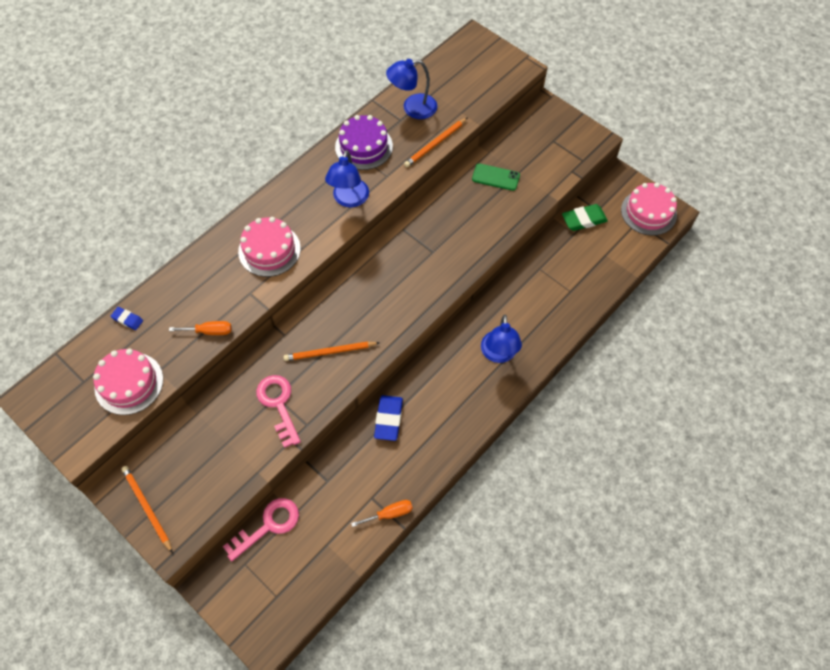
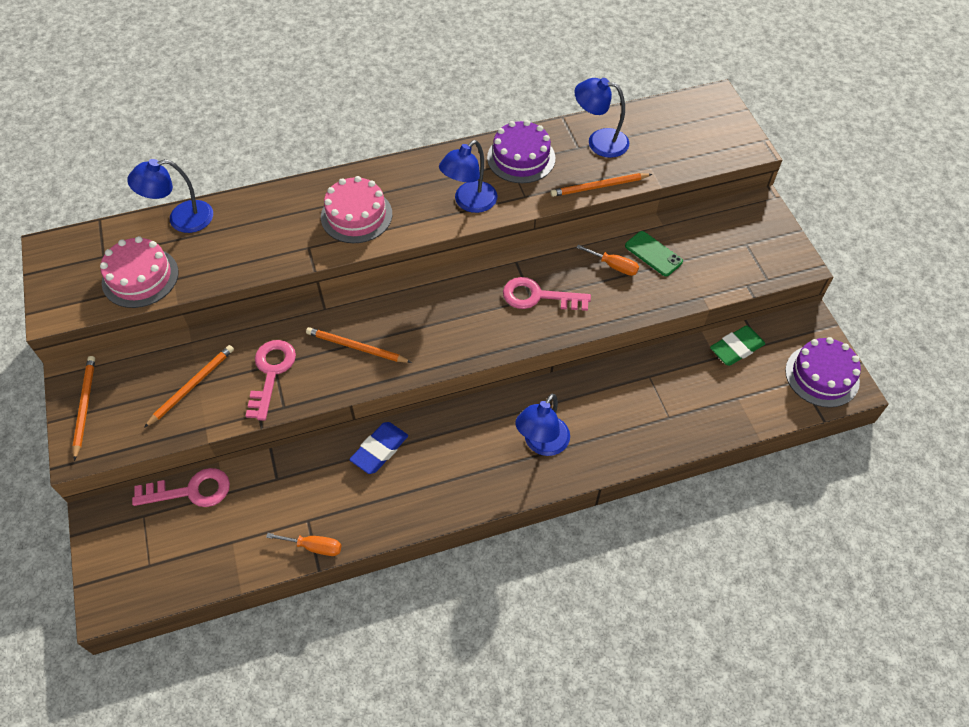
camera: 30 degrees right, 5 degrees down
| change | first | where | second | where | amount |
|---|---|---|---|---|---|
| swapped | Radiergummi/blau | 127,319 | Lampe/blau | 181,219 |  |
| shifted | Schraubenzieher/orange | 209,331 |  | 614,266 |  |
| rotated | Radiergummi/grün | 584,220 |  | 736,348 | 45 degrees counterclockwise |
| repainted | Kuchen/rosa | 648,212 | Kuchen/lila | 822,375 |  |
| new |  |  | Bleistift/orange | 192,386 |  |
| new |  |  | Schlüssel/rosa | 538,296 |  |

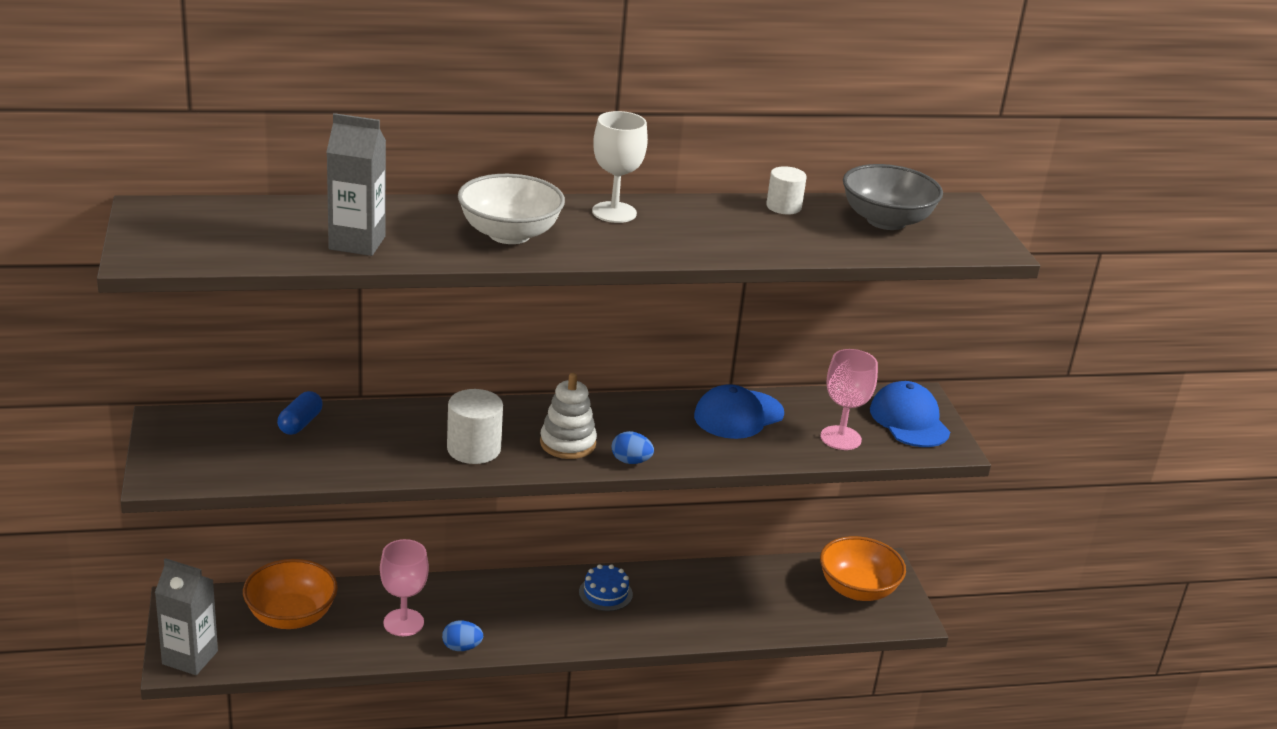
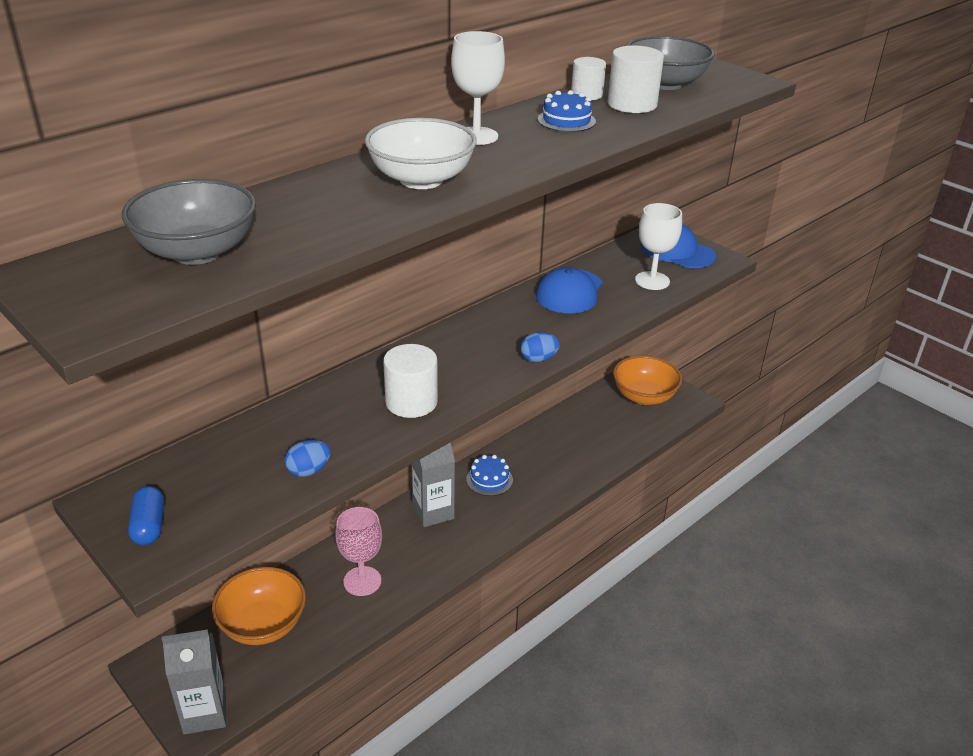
camera: 30 degrees left, 5 degrees up
| change | first | where | second | where | amount |
|---|---|---|---|---|---|
| shifted | Kapsel/blau | 300,423 |  | 149,526 |  |
| shifted | Getränkekarton/grau | 357,243 |  | 433,512 |  |
| shifted | Ei/blau | 461,647 |  | 308,470 |  |
| gone | Stapelspielzeug/weiß | 567,443 |  |  |  |
| repainted | Kelch/rosa | 840,438 | Kelch/weiß | 652,281 |  |
| new |  |  | Schüssel/grau | 197,252 |  |
| new |  |  | Kuchen/blau | 566,120 |  |
| new |  |  | Vollzylinder/weiß | 632,104 |  |

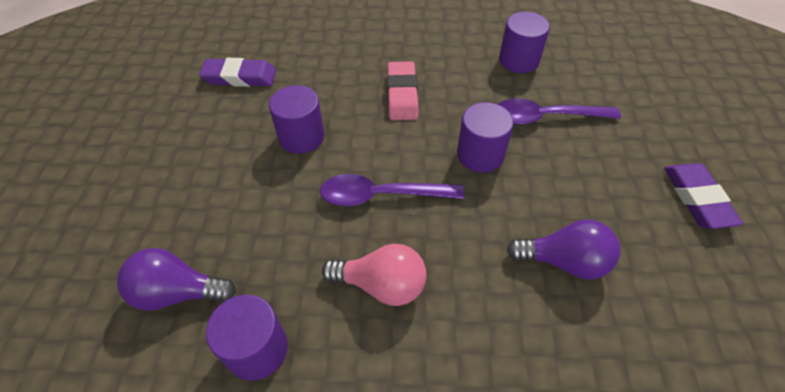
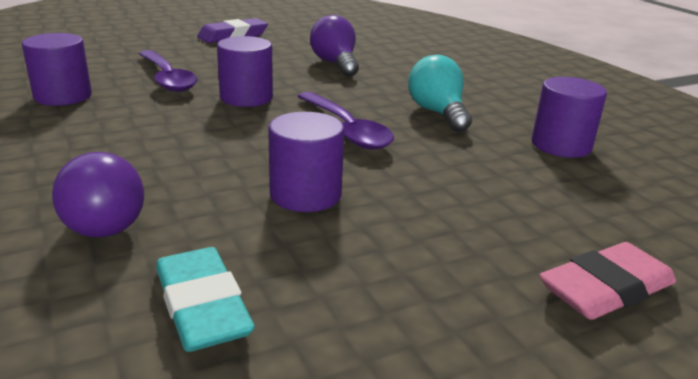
camera: 120 degrees left, 25 degrees down
| change | first | where | second | where | amount |
|---|---|---|---|---|---|
| shifted | Glühbirne/lila | 178,292 |  | 103,220 |  |
| repainted | Radiergummi/lila | 240,77 | Radiergummi/türkis | 202,306 |  |
| repainted | Glühbirne/rosa | 381,285 | Glühbirne/türkis | 438,113 |  |
| shifted | Radiergummi/rosa | 402,94 |  | 606,289 |  |

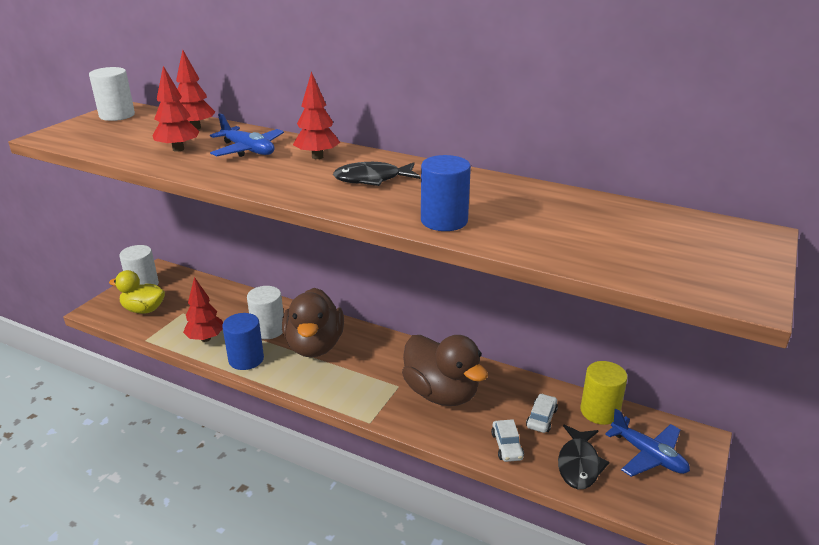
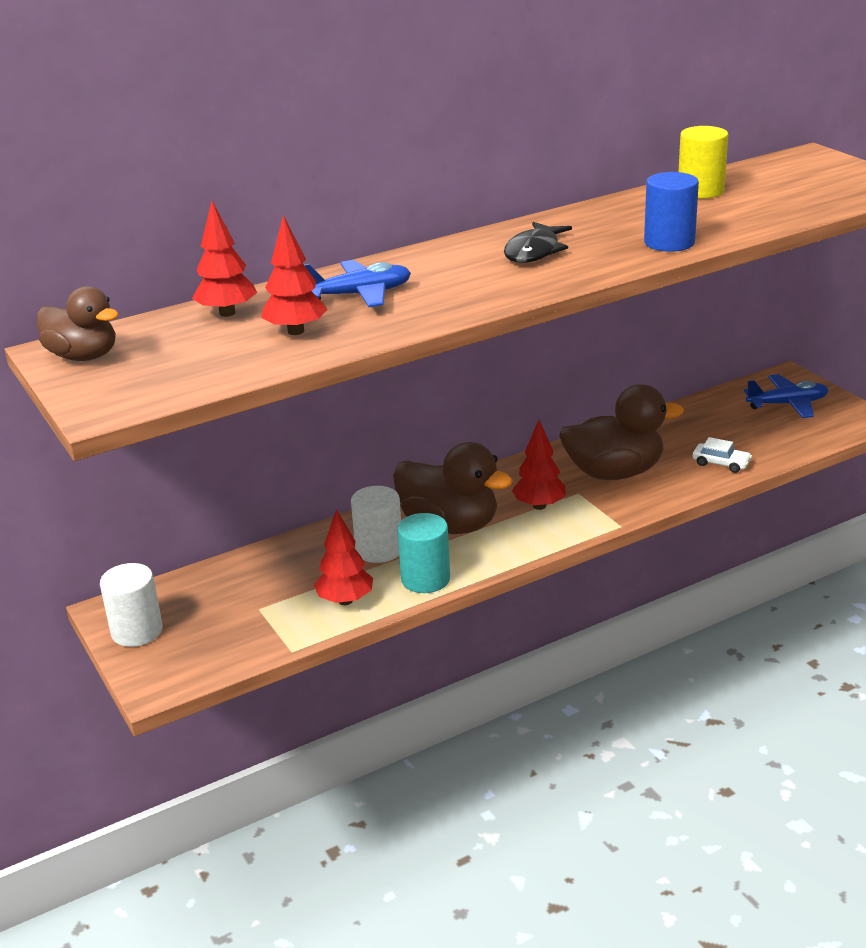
camera: 55 degrees left, 0 degrees up
| change | first | where | second | where | amount |
|---|---|---|---|---|---|
| swapped | Vollzylinder/weiß | 117,115 | Ente/braun | 83,356 |  |
| gone | Ente/gelb | 144,309 |  |  |  |
| repainted | Vollzylinder/blau | 246,359 | Vollzylinder/türkis | 425,579 |  |
| shifted | Baum/rot | 317,157 |  | 539,506 |  |
| gone | Auto/weiß | 541,418 |  |  |  |
| gone | Fisch/schwarz | 579,464 |  |  |  |
| shifted | Vollzylinder/gelb | 599,411 |  | 700,191 |  |

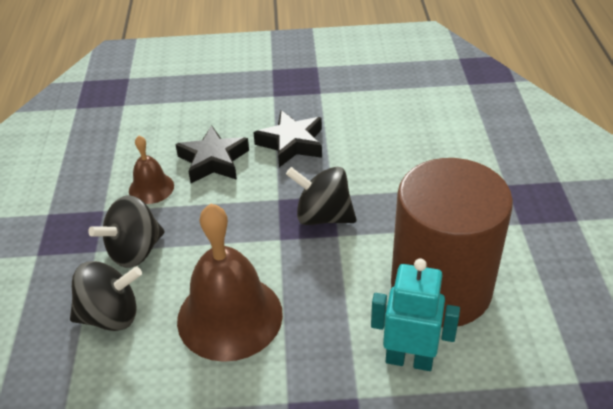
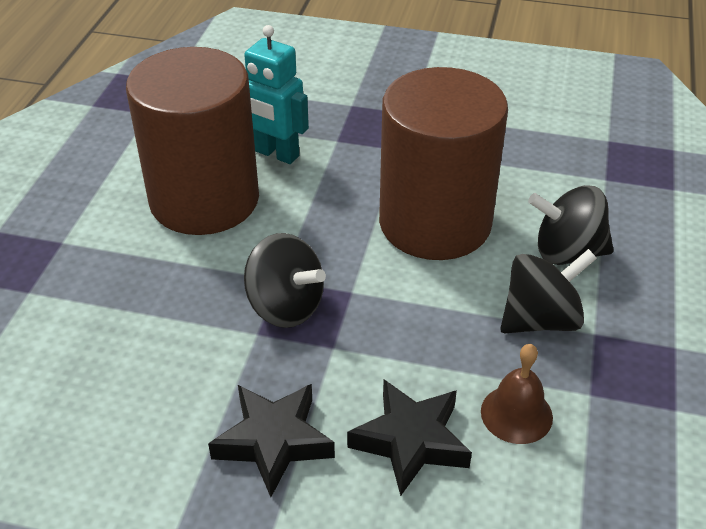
camera: 165 degrees left, 0 degrees up
| change | first | where | second | where | amount |
|---|---|---|---|---|---|
| swapped | Glocke/braun | 229,316 | Vollzylinder/braun | 435,223 |  |

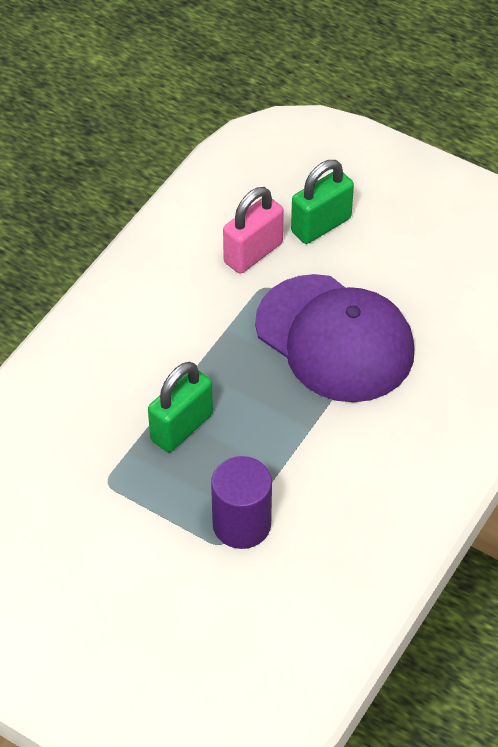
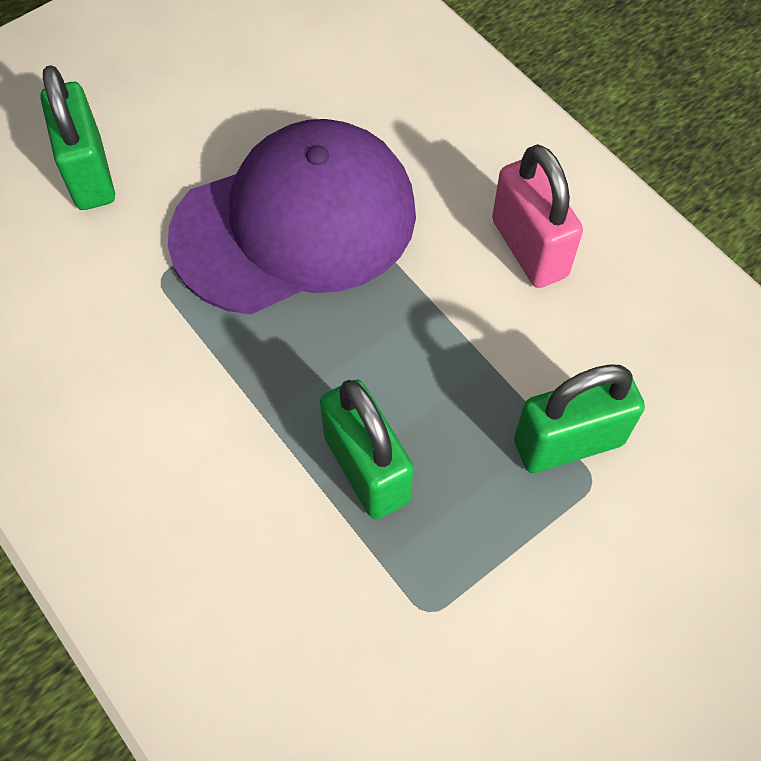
camera: 70 degrees left, 10 degrees up
| change | first | where | second | where | amount |
|---|---|---|---|---|---|
| swapped | Vollzylinder/lila | 241,524 | Vorhängeschloss/grün | 568,442 |  |
| shifted | Vorhängeschloss/rosa | 253,253 |  | 529,248 |  |

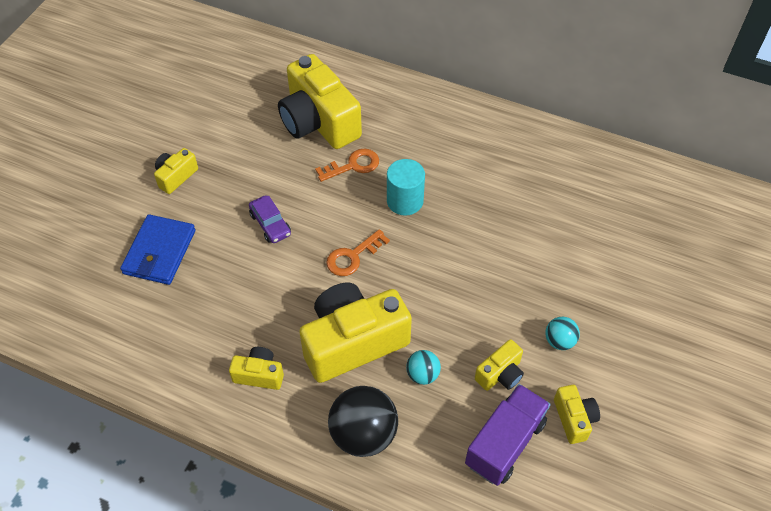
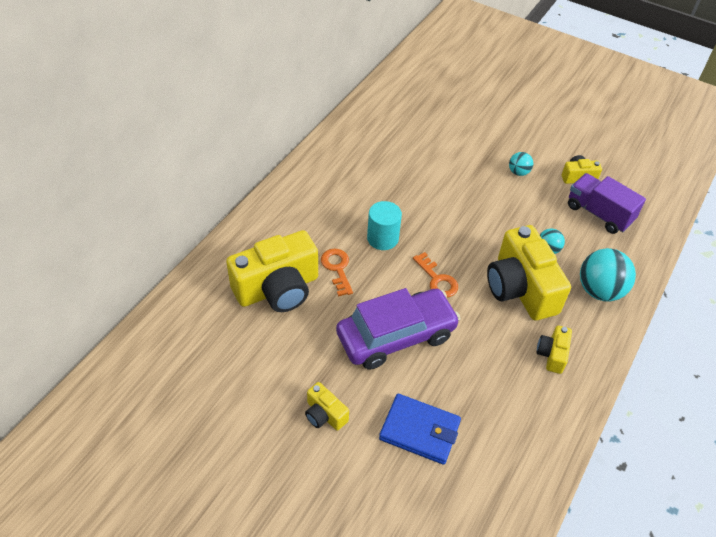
camera: 85 degrees left, 5 degrees down
| change | first | where | second | where | amount |
|---|---|---|---|---|---|
| scaled | Auto/lila | 270,224 |  | 396,336 | x2.29 |
| repainted | Ball/schwarz | 363,434 | Ball/türkis | 599,290 |  |
| gone | Kamera/gelb | 500,374 |  |  |  |

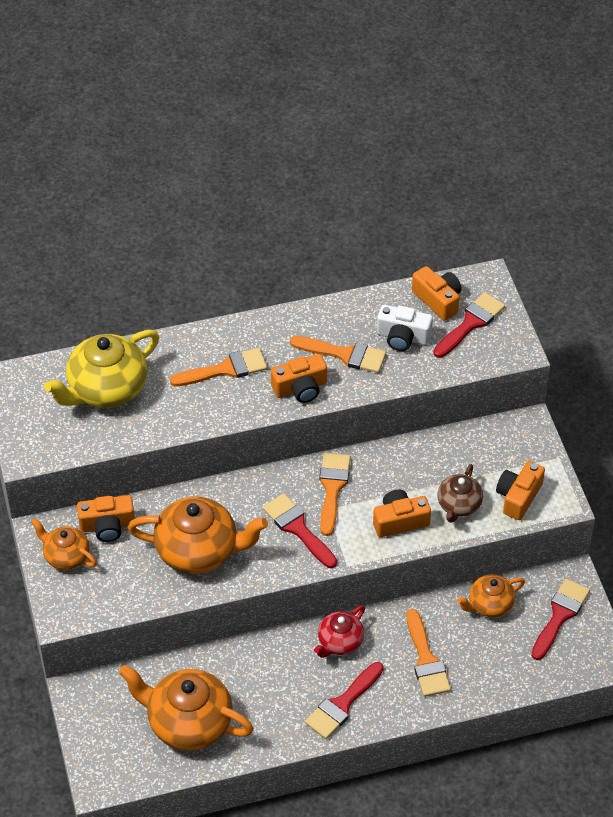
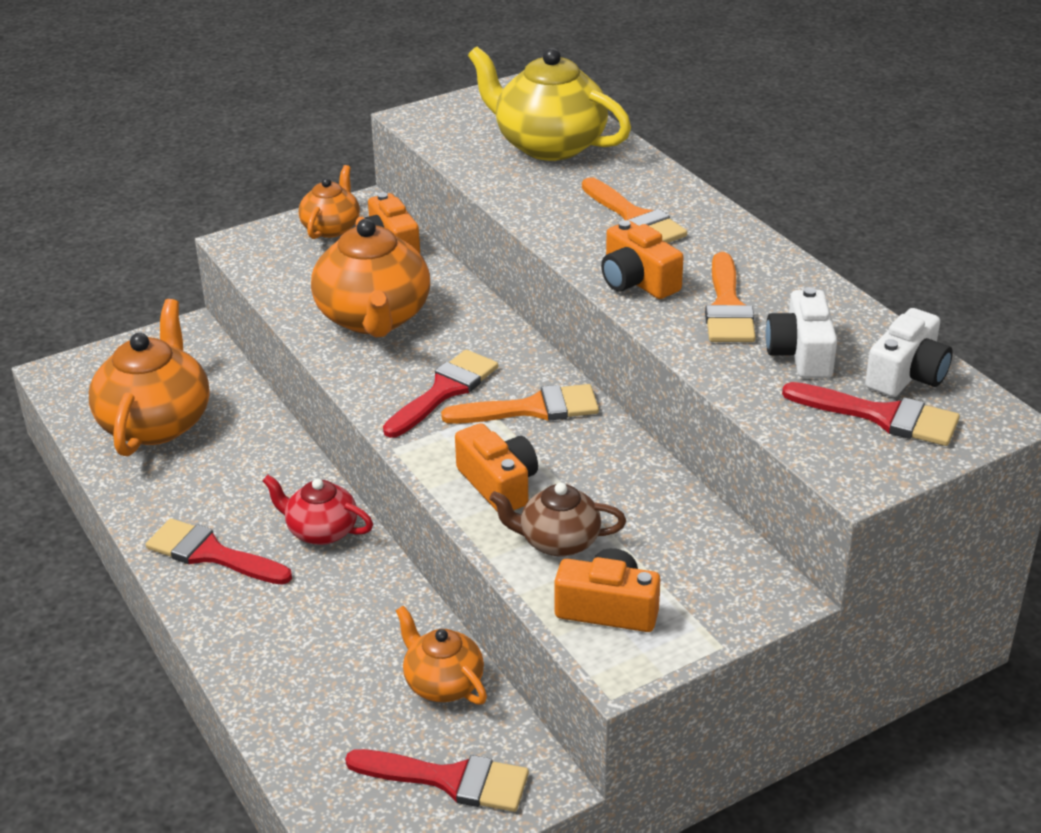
camera: 75 degrees right, 15 degrees down
| change | first | where | second | where | amount |
|---|---|---|---|---|---|
| gone | Pinsel/orange | 426,660 |  |  |  |
| repainted | Kamera/orange | 438,300 | Kamera/weiß | 907,375 |  |

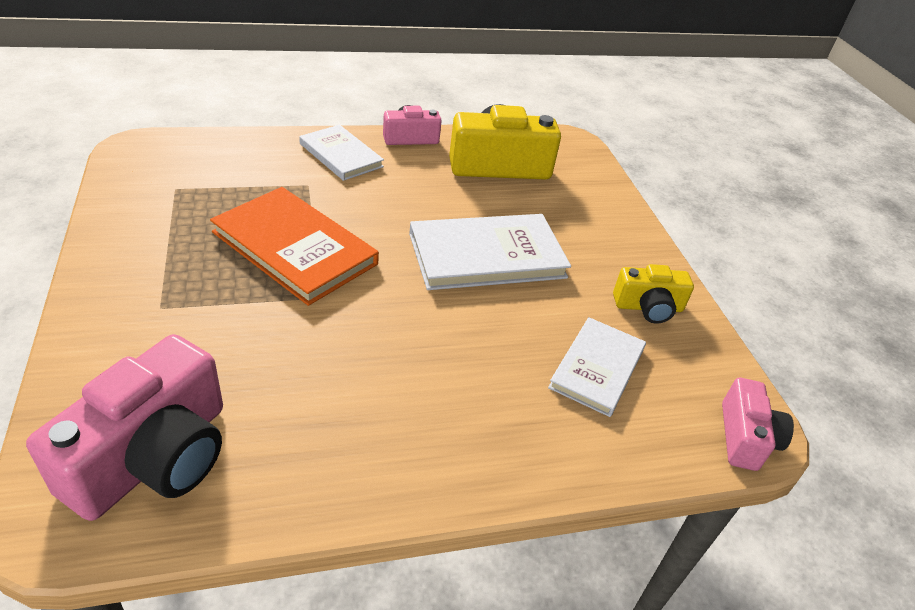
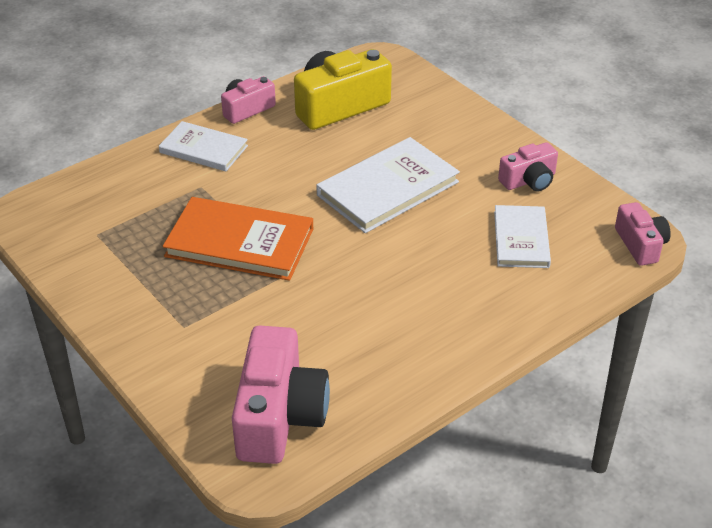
camera: 20 degrees left, 0 degrees up
| change | first | where | second | where | amount |
|---|---|---|---|---|---|
| repainted | Kamera/gelb | 648,307 | Kamera/rosa | 529,180 |  |

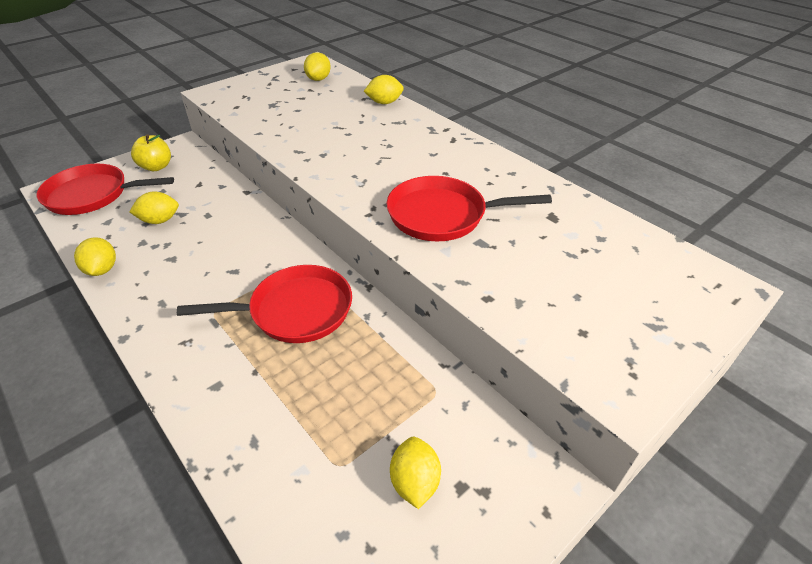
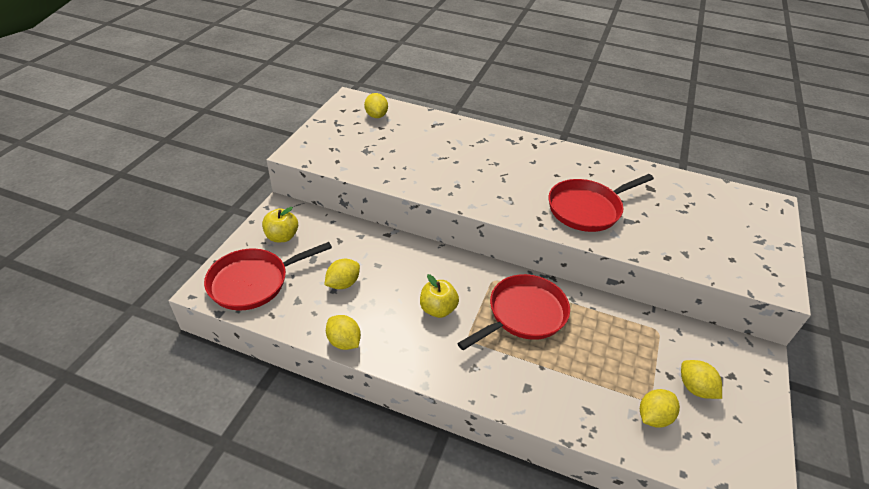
camera: 30 degrees left, 0 degrees up
| change | first | where | second | where | amount |
|---|---|---|---|---|---|
| shifted | Zitrone/gelb | 384,103 |  | 653,417 |  |
| new |  |  | Apfel/gelb | 438,309 |  |

